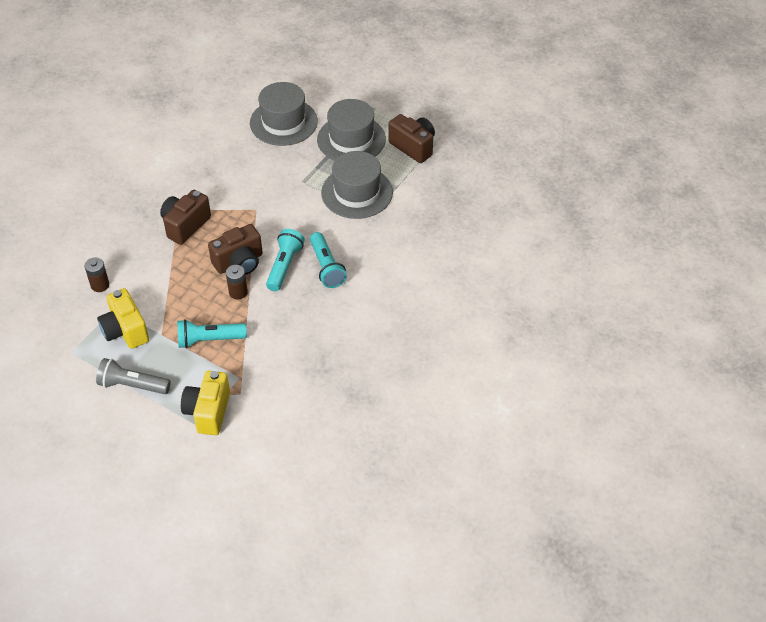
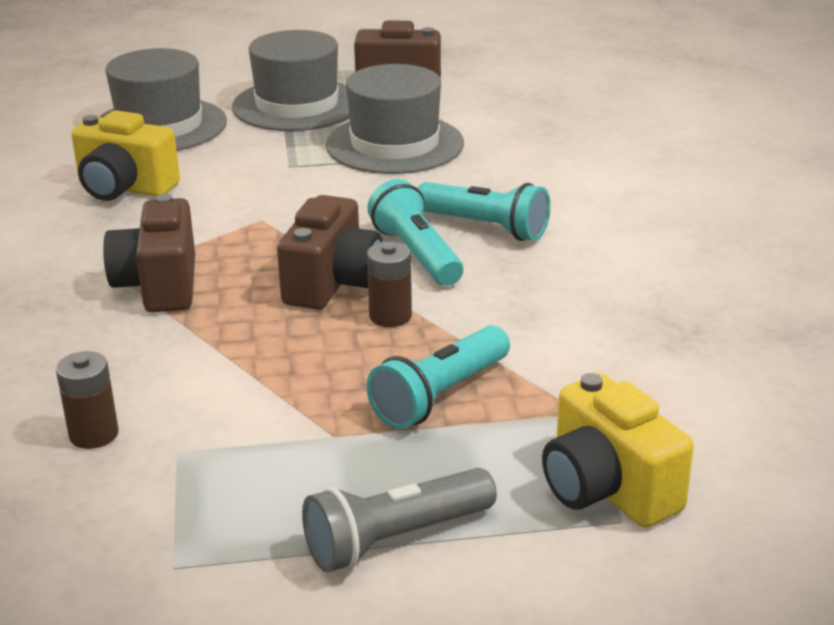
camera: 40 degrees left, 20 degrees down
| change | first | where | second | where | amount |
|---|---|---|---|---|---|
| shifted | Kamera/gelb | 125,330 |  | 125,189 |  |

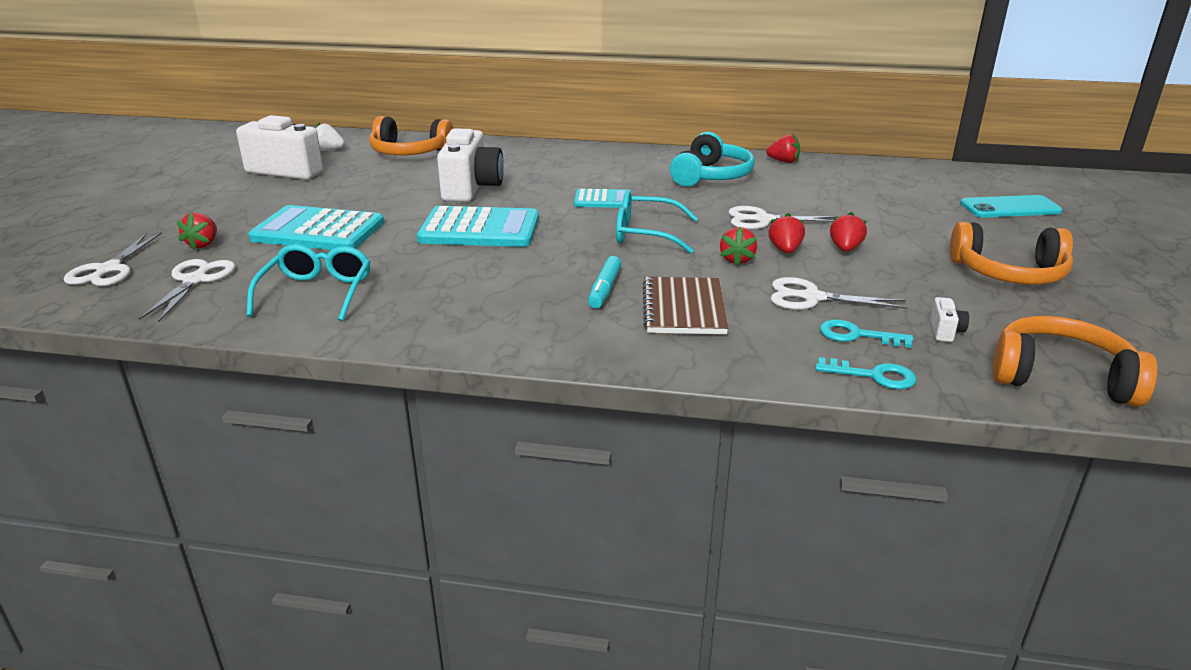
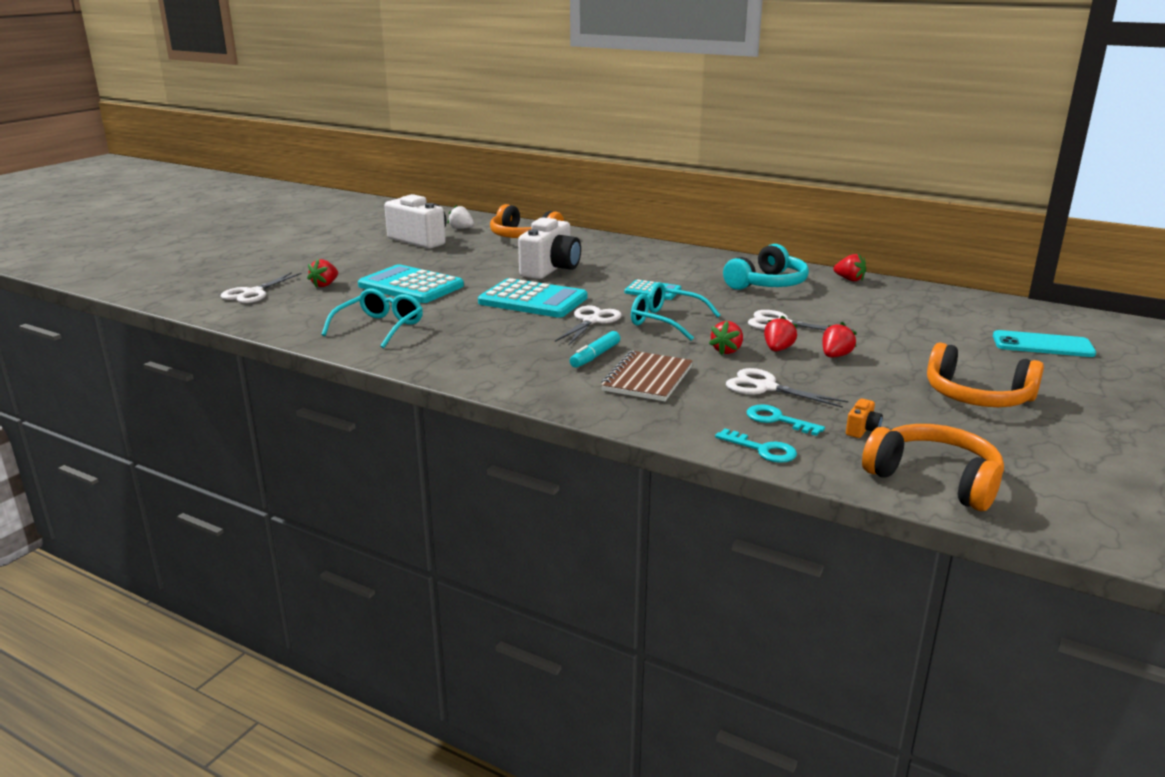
camera: 20 degrees right, 5 degrees down
| change | first | where | second | where | amount |
|---|---|---|---|---|---|
| shifted | Schere/weiß | 195,280 |  | 591,321 |  |
| repainted | Kamera/weiß | 945,331 | Kamera/orange | 862,430 |  |

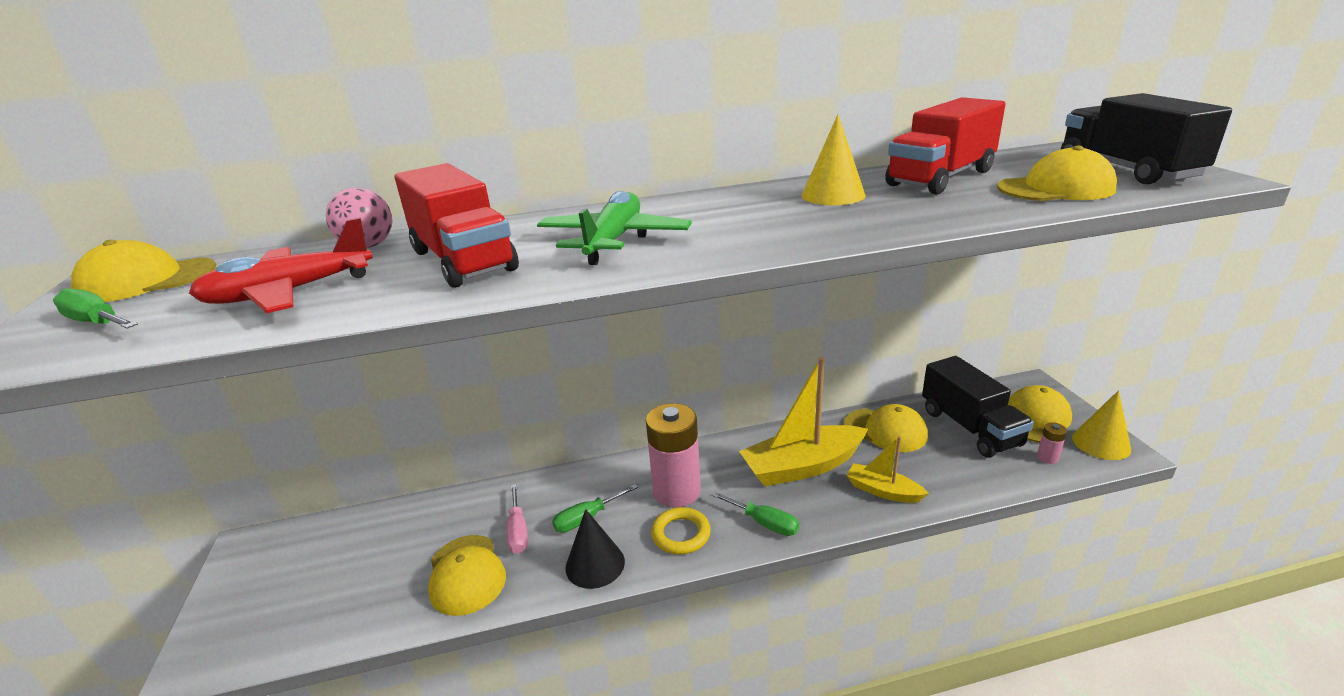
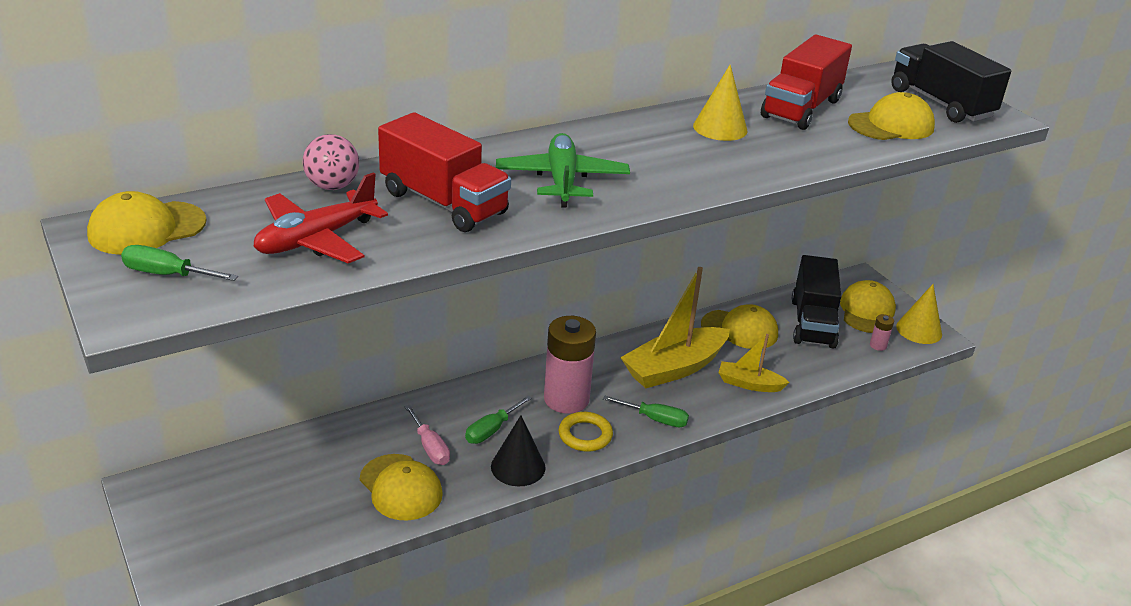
camera: 20 degrees left, 5 degrees up
| change | first | where | second | where | amount |
|---|---|---|---|---|---|
| rotated | Lastwagen/schwarz | 970,428 |  | 812,323 | 45 degrees clockwise |

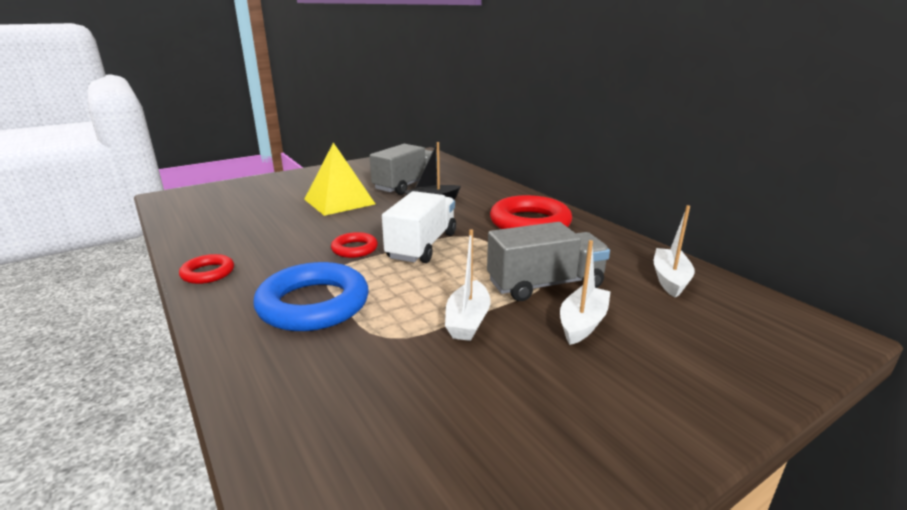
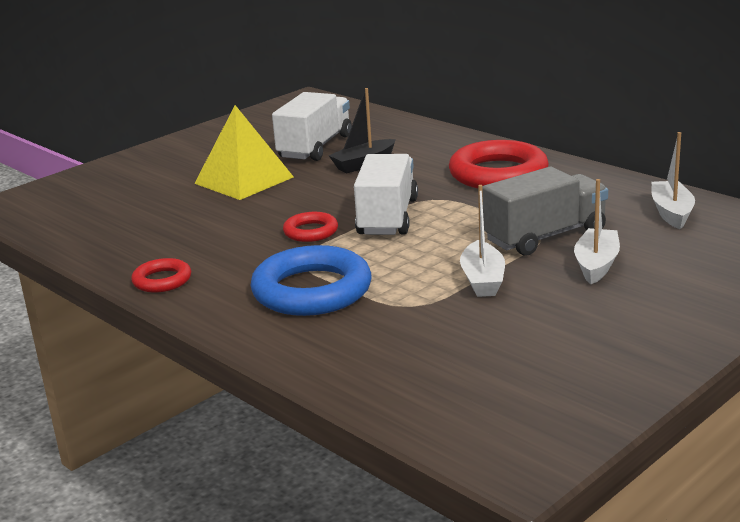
camera: 10 degrees left, 0 degrees up
| change | first | where | second | where | amount |
|---|---|---|---|---|---|
| repainted | Lastwagen/grau | 406,185 | Lastwagen/weiß | 315,147 |  |

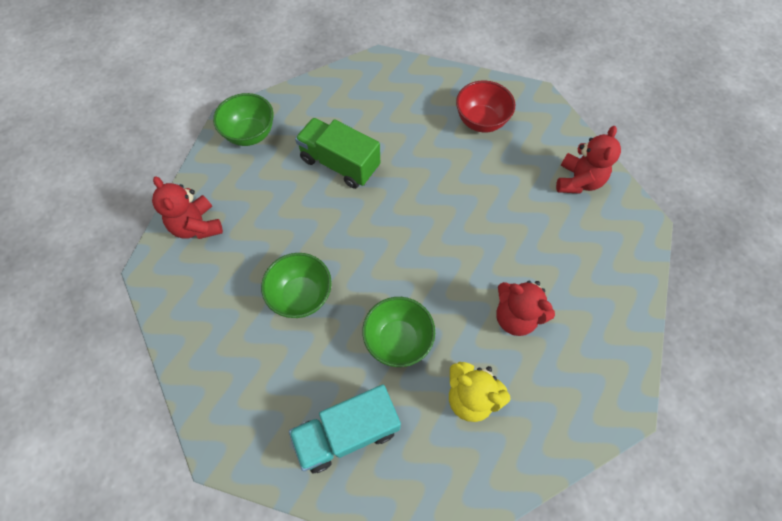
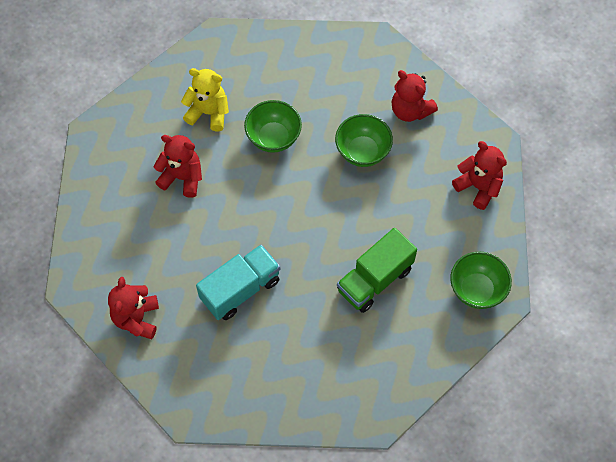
camera: 165 degrees right, 0 degrees up
| change | first | where | second | where | amount |
|---|---|---|---|---|---|
| shifted | Lastwagen/türkis | 347,432 |  | 240,290 |  |
| rotated | Lastwagen/grün | 340,163 |  | 374,279 | 120 degrees clockwise |
| gone | Schüssel/rot | 481,121 |  |  |  |
| new |  |  | Teddybär/rot | 410,110 |  |

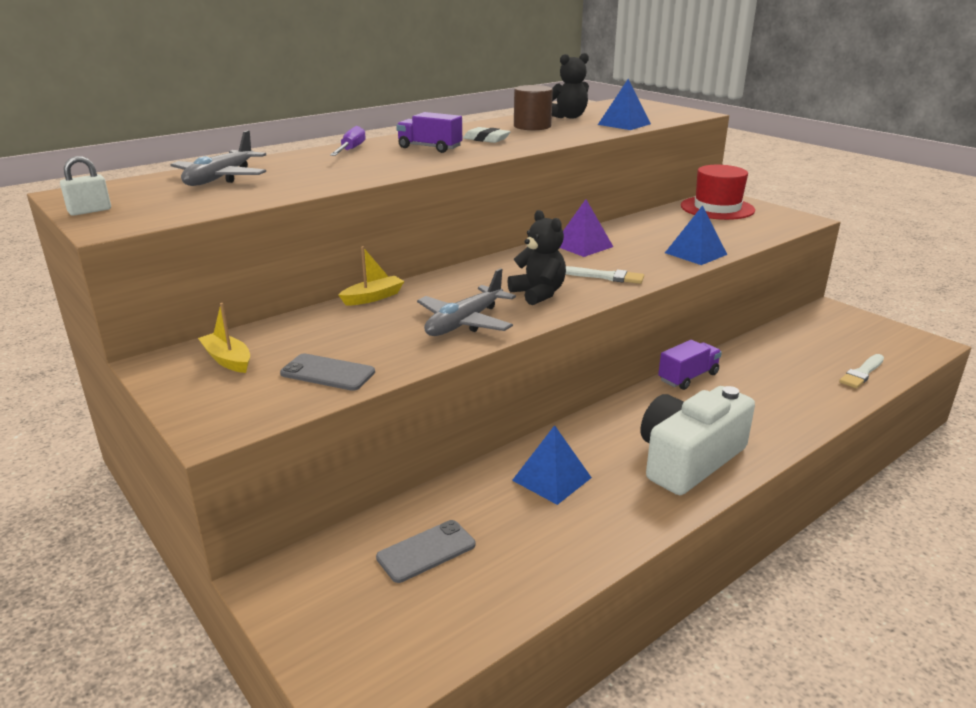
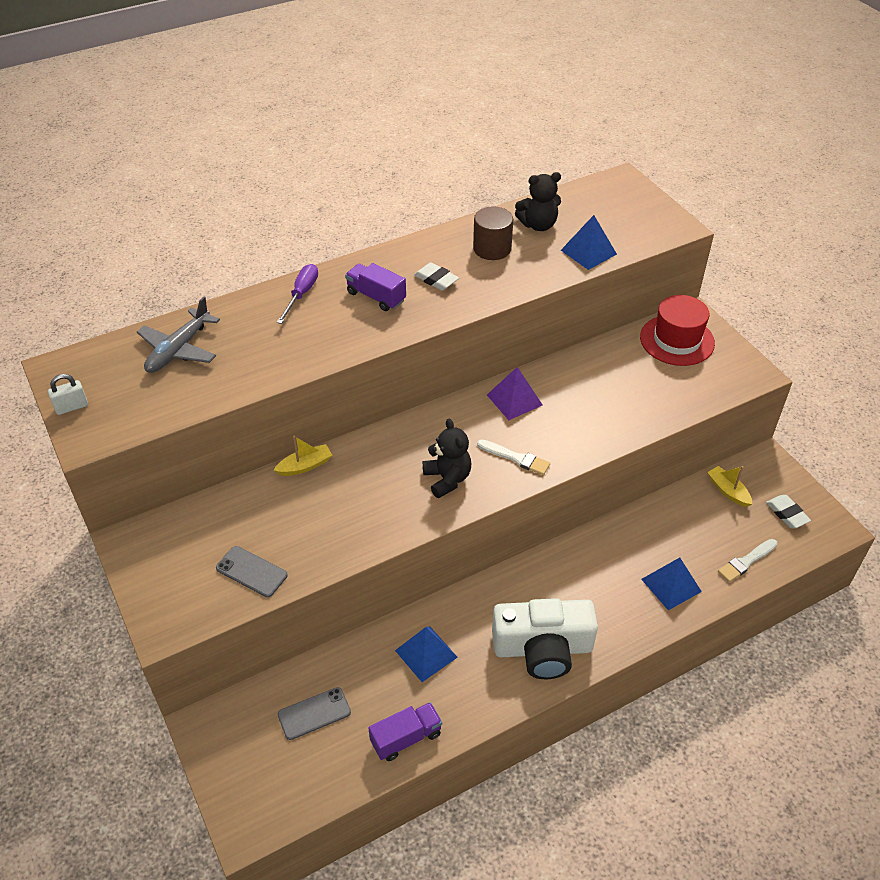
camera: 10 degrees right, 20 degrees up
| change | first | where | second | where | amount |
|---|---|---|---|---|---|
| shifted | Boot/gelb | 228,360 |  | 728,491 |  |
| gone | Flugzeug/grau | 464,323 |  |  |  |
| rotated | Kamera/weiß | 688,459 |  | 543,648 | 150 degrees counterclockwise |
| shifted | Lastwagen/lila | 688,377 |  | 406,738 |  |
| shifted | Pyramide/blau | 696,253 |  | 671,585 |  |
| new |  |  | Radiergummi/weiß | 787,514 |  |

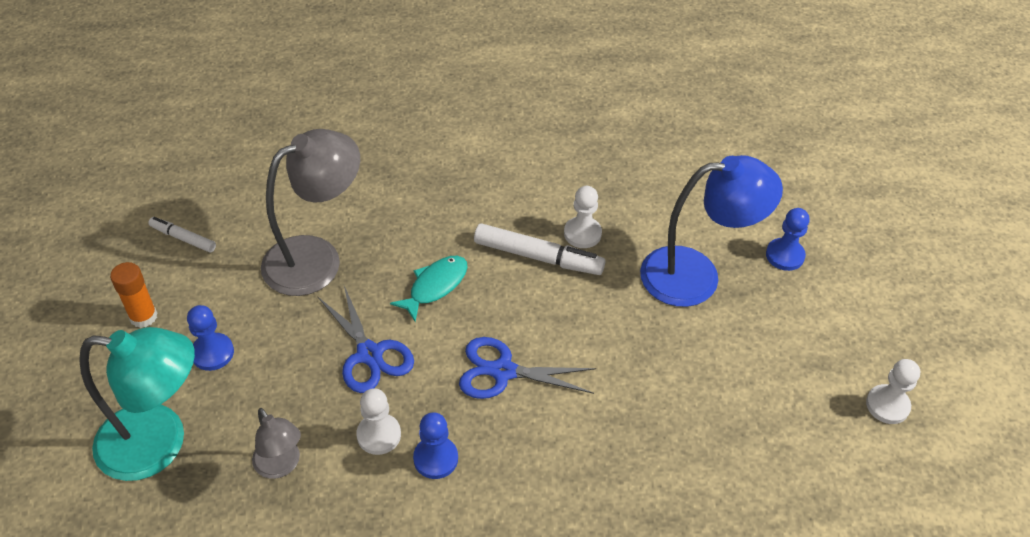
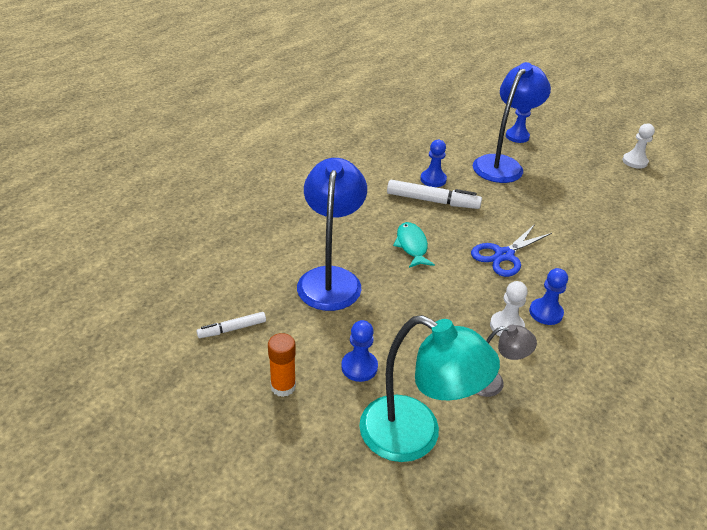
camera: 50 degrees left, 10 degrees down
| change | first | where | second | where | amount |
|---|---|---|---|---|---|
| rotated | Lampe/türkis | 159,443 |  | 415,436 | 75 degrees clockwise |
| repainted | Lampe/grau | 316,258 | Lampe/blau | 331,278 |  |
| gone | Schere/blau | 369,354 |  |  |  |
| rotated | Filzstift/weiß | 538,257 |  | 432,201 | 45 degrees clockwise |
| repainted | Bauer/weiß | 582,233 | Bauer/blau | 433,179 |  |

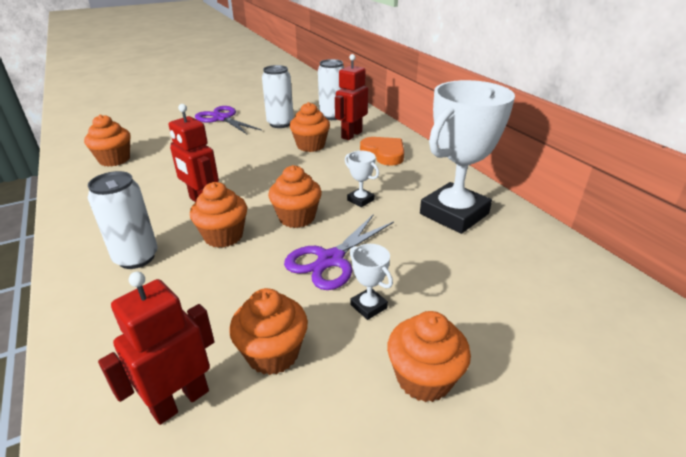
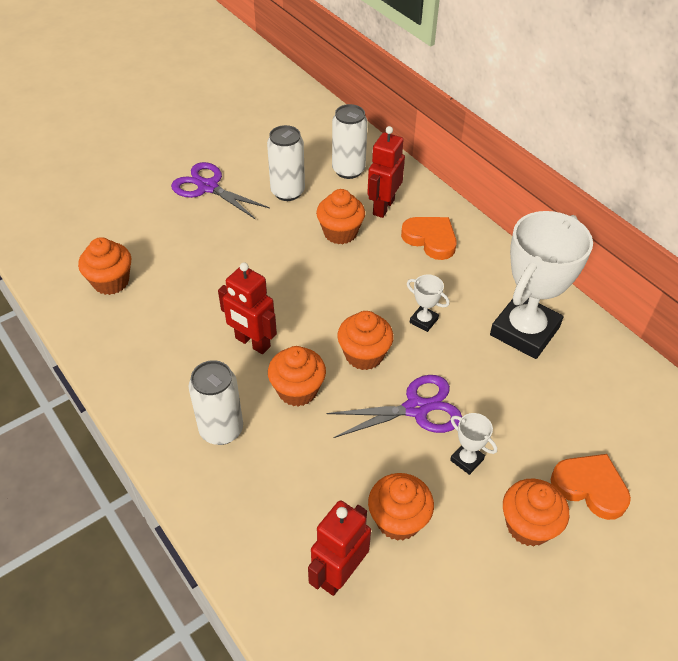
camera: 10 degrees left, 15 degrees up
| change | first | where | second | where | amount |
|---|---|---|---|---|---|
| rotated | Schere/lila | 330,260 |  | 416,409 | 135 degrees counterclockwise |
| new |  |  | Herz/orange | 590,487 |  |

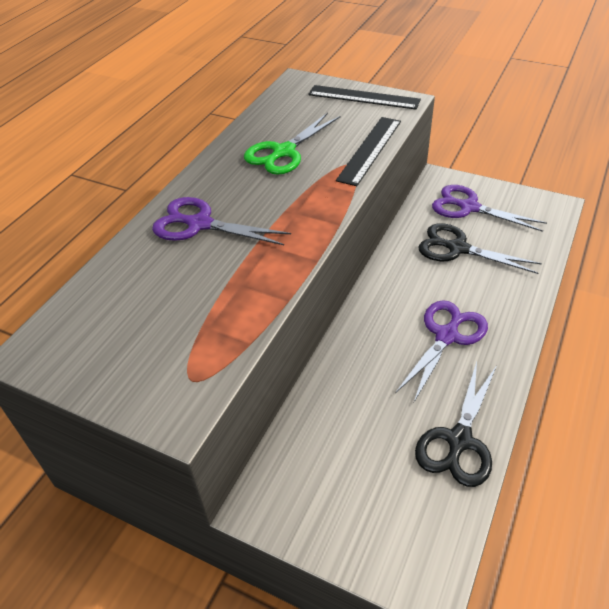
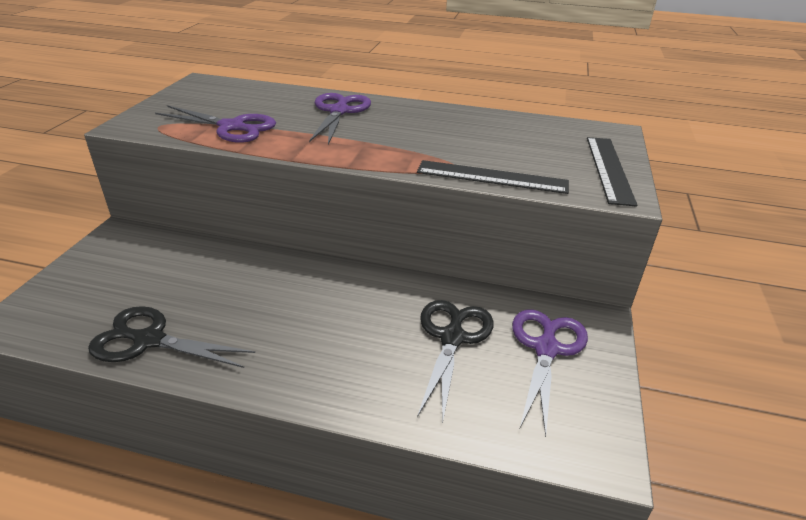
camera: 75 degrees right, 10 degrees down
| change | first | where | second | where | amount |
|---|---|---|---|---|---|
| gone | Schere/grün | 283,152 |  |  |  |
| shifted | Schere/lila | 446,336 |  | 232,127 |  |

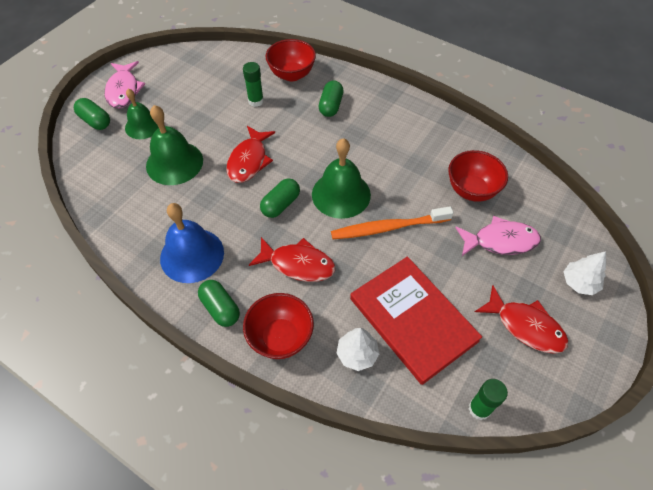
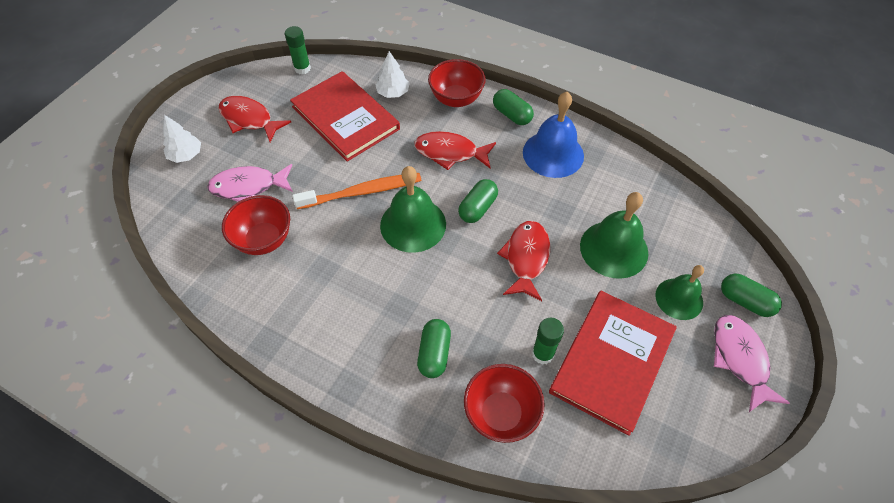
camera: 175 degrees right, 0 degrees up
| change | first | where | second | where | amount |
|---|---|---|---|---|---|
| new |  |  | Buch/rot | 612,361 |  |

